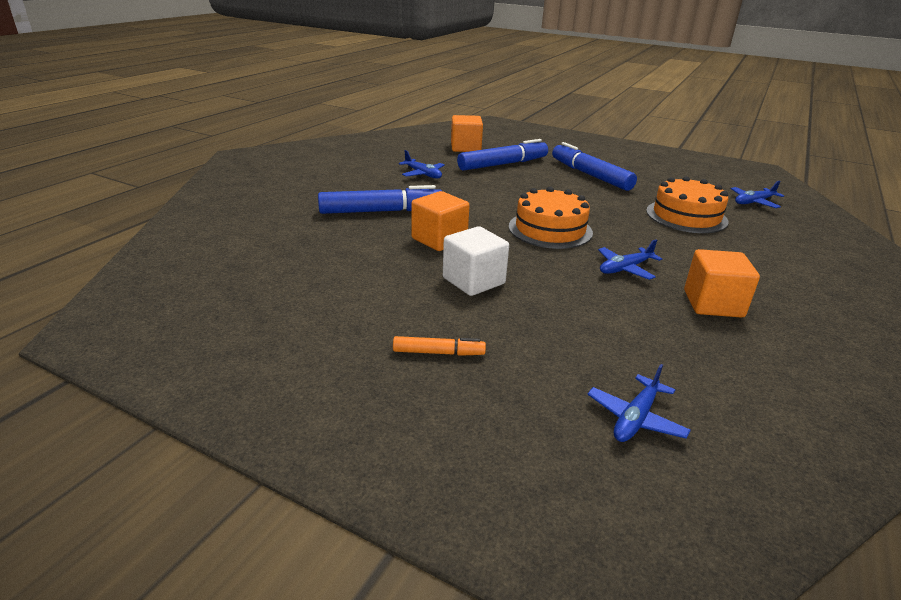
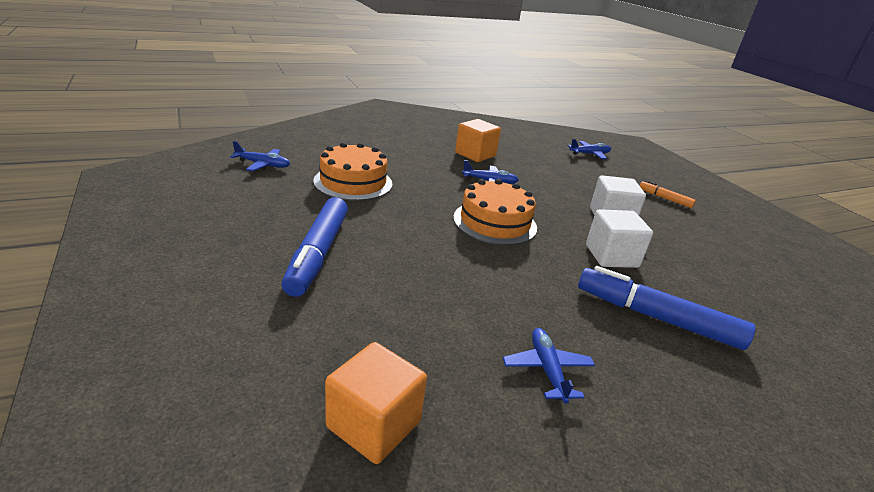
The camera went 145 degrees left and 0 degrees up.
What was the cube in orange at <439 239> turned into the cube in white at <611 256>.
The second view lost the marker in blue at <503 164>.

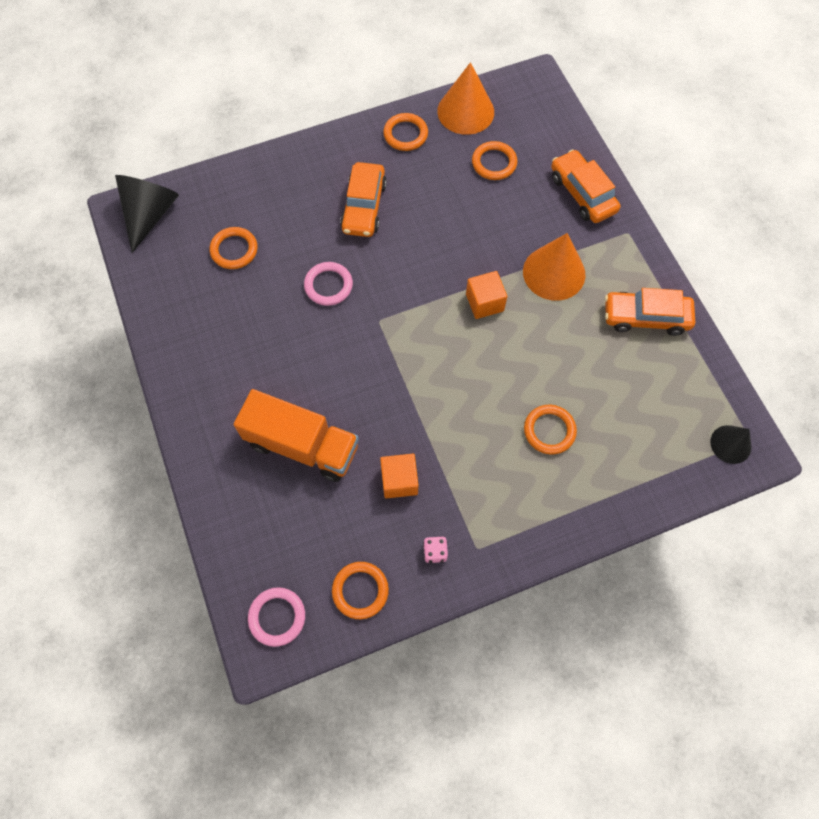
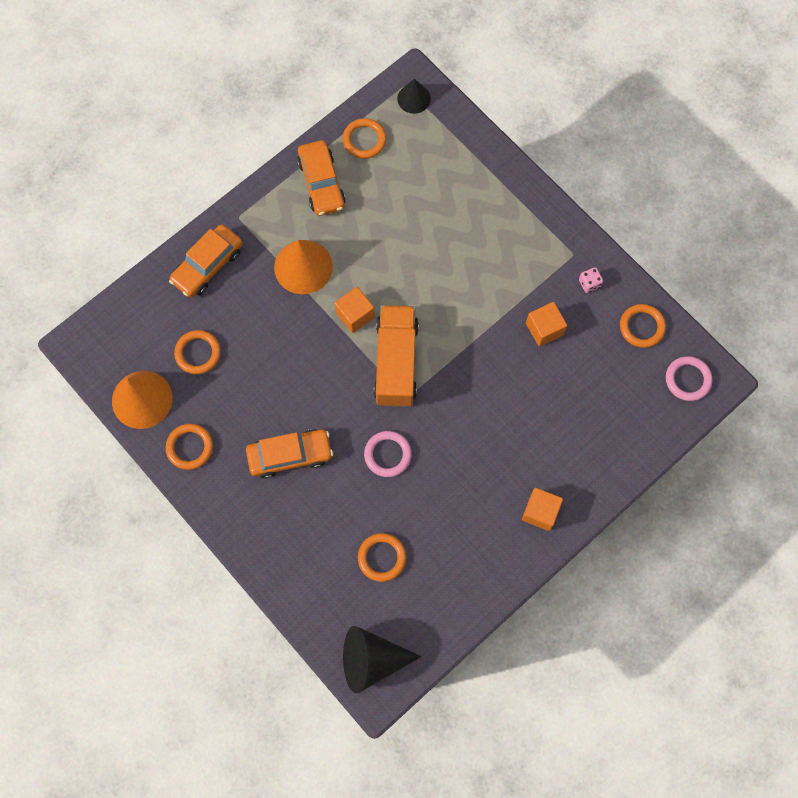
The camera went 110 degrees left and 5 degrees up.
The ring in orange ended up elsewhere, having gone from <549 430> to <364 140>.
The truck in orange ended up elsewhere, having gone from <302 445> to <396 362>.
The second view gained the cube in orange at <540 512>.

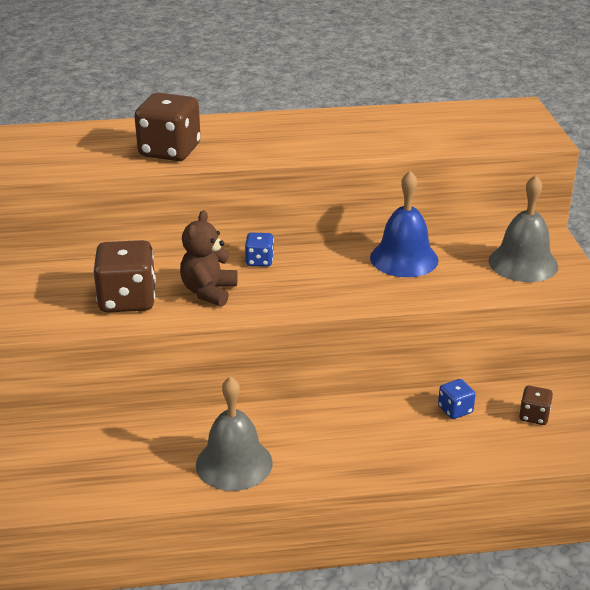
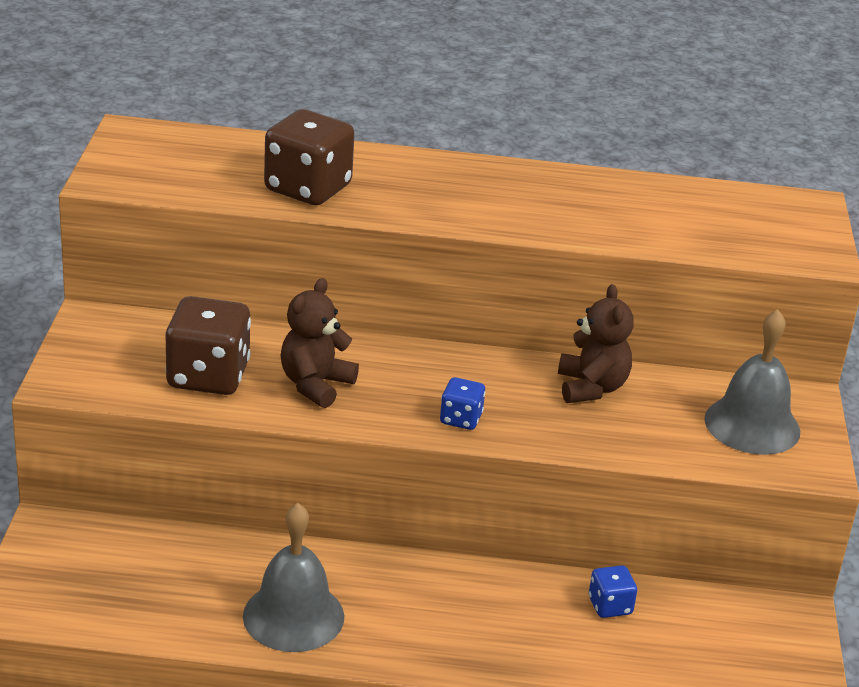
The camera went 10 degrees right and 0 degrees up.
The dice in blue ended up elsewhere, having gone from <259 261> to <461 419>.
Where the bell in blue stood at <404 258>, the teddy bear in brown came to stand at <591 388>.
The second view lost the dice in brown at <534 416>.

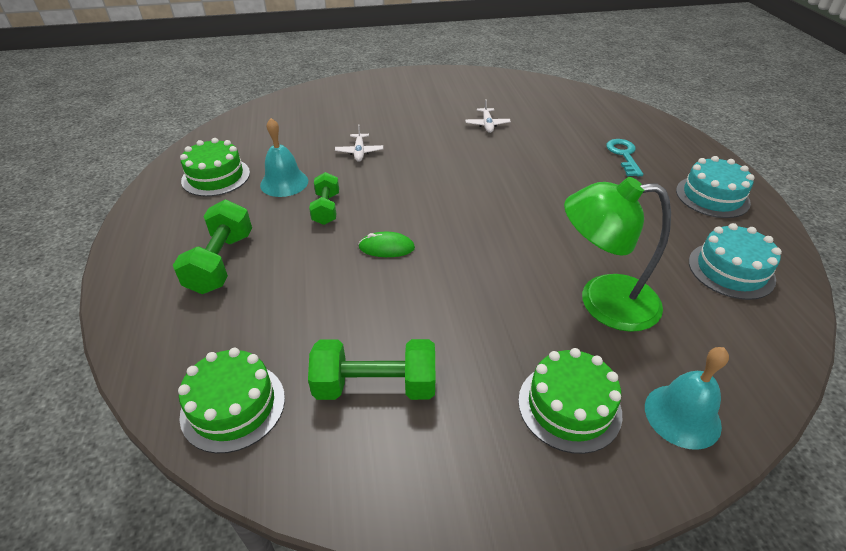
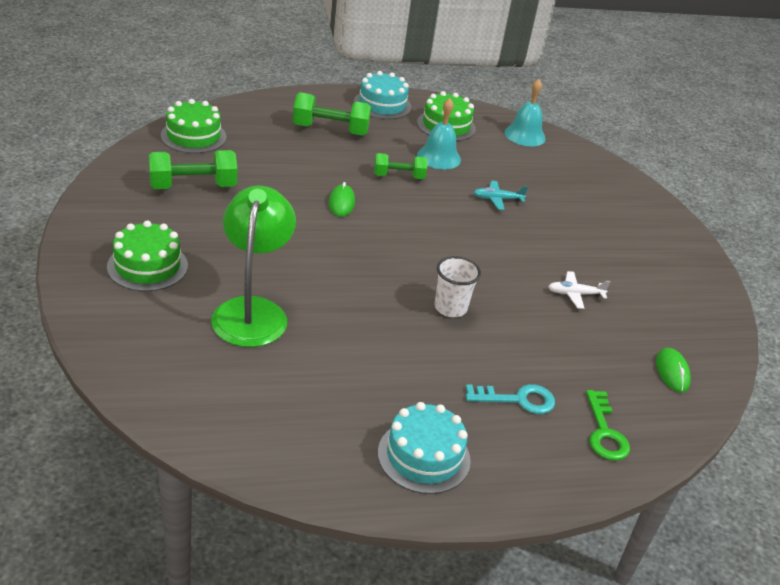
The camera went 85 degrees right and 5 degrees down.
The dumbbell in green at <375 386> ended up facing another way, 75 degrees clockwise from before.
The cake in turquoise ended up elsewhere, having gone from <731 270> to <382 104>.
The second view gained the cup in white at <450 308>.
What was the plane in white at <359 152> turned into the plane in turquoise at <497 199>.
The bell in turquoise ended up elsewhere, having gone from <682 416> to <525 135>.
The second view gained the key in green at <604 432>.
The second view gained the mouse in green at <672 372>.

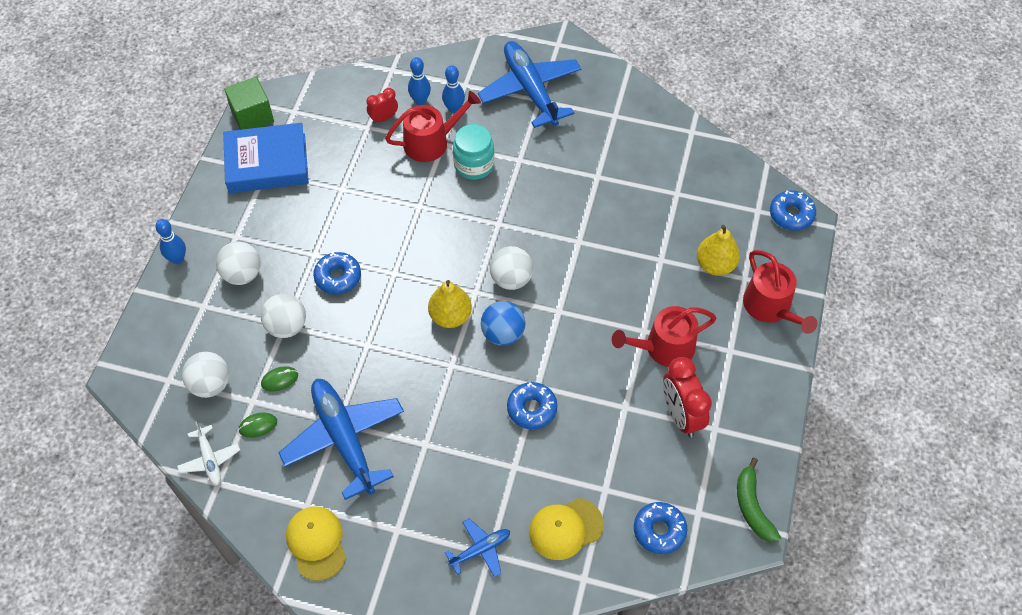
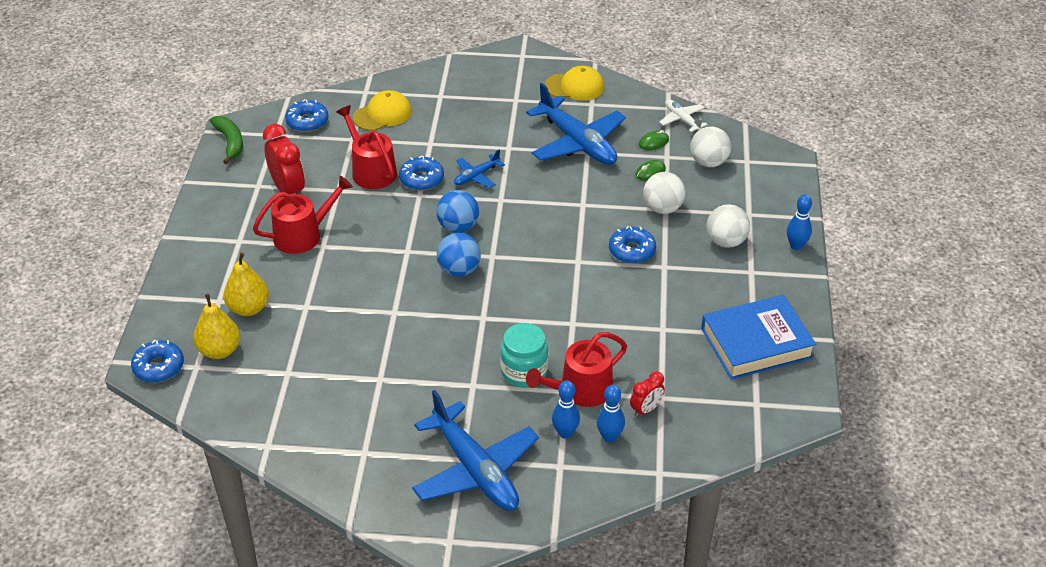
The camera went 170 degrees right and 15 degrees down.
The pear in yellow ended up elsewhere, having gone from <450 316> to <220 350>.
The watering can in red ended up elsewhere, having gone from <770 307> to <371 171>.
What was the ball in white at <511 279> turned into the ball in blue at <459 270>.
The plane in blue ended up elsewhere, having gone from <480 550> to <476 176>.
The cap in yellow at <316 543> ended up facing another way, 60 degrees counterclockwise from before.
The second view lost the cube in green at <252 116>.

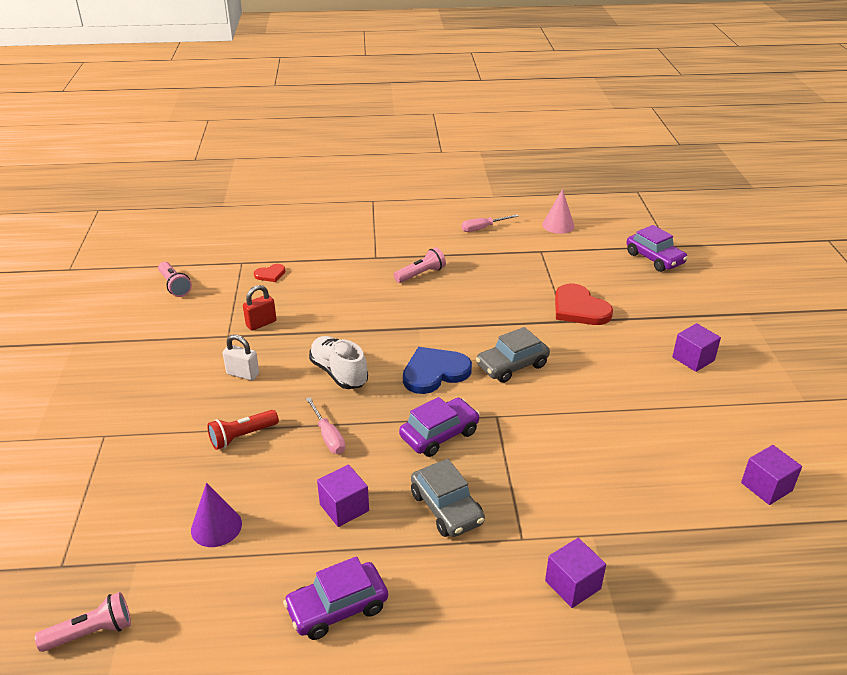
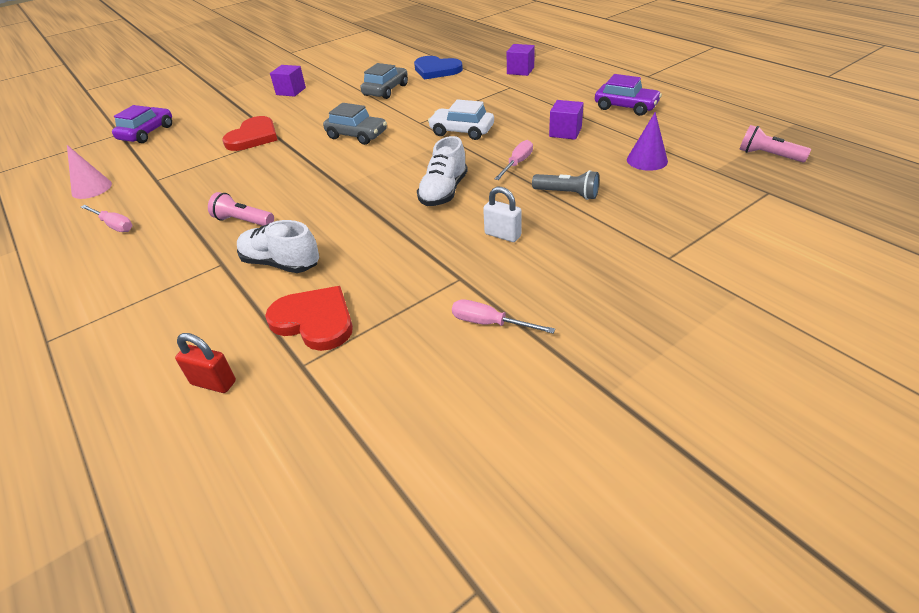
The camera went 120 degrees left and 5 degrees up.
The padlock in red ended up elsewhere, having gone from <261 323> to <213 383>.
The second view gained the shoe in white at <281 263>.
The size of the heart in red at <270 274> changed by a factor of 1.95.
The car in grey ended up elsewhere, having gone from <446 508> to <386 90>.
The heart in blue ended up elsewhere, having gone from <434 372> to <436 70>.
What was the car in purple at <439 434> turned into the car in white at <462 131>.
The second view gained the screwdriver in pink at <489 323>.
The padlock in white at <243 374> ended up facing another way, 45 degrees counterclockwise from before.
What was the flashlight in red at <242 436> turned into the flashlight in grey at <567 194>.
The second view lost the flashlight in pink at <175 286>.
The second view lost the cube in purple at <766 487>.

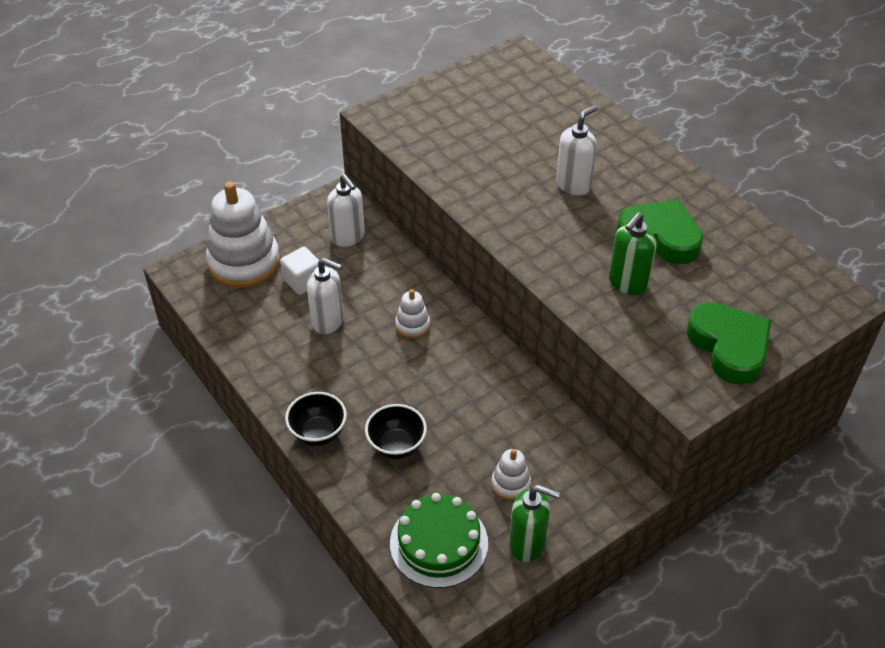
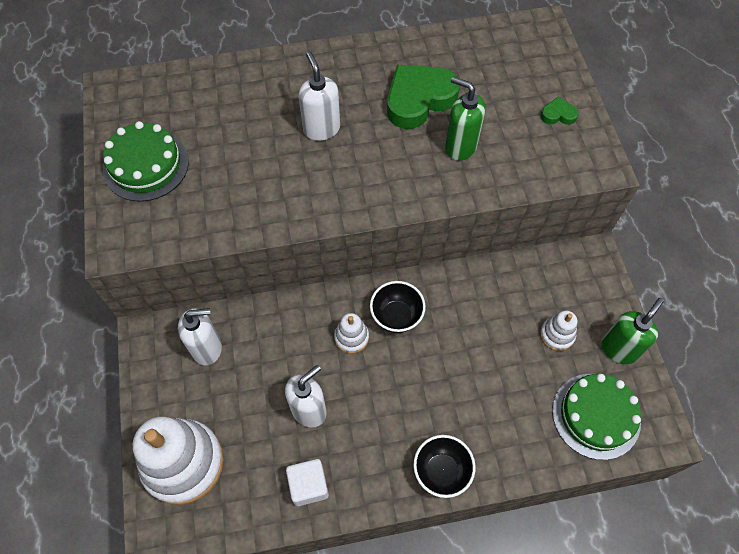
The camera went 65 degrees left and 15 degrees up.
The second view gained the cake in green at <146 165>.
The cube in white ended up elsewhere, having gone from <303 281> to <309 485>.
The bowl in black ended up elsewhere, having gone from <396 446> to <396 316>.
The soap dispenser in green at <627 283> ended up facing another way, 150 degrees clockwise from before.
The size of the heart in green at <729 346> changed by a factor of 0.45.

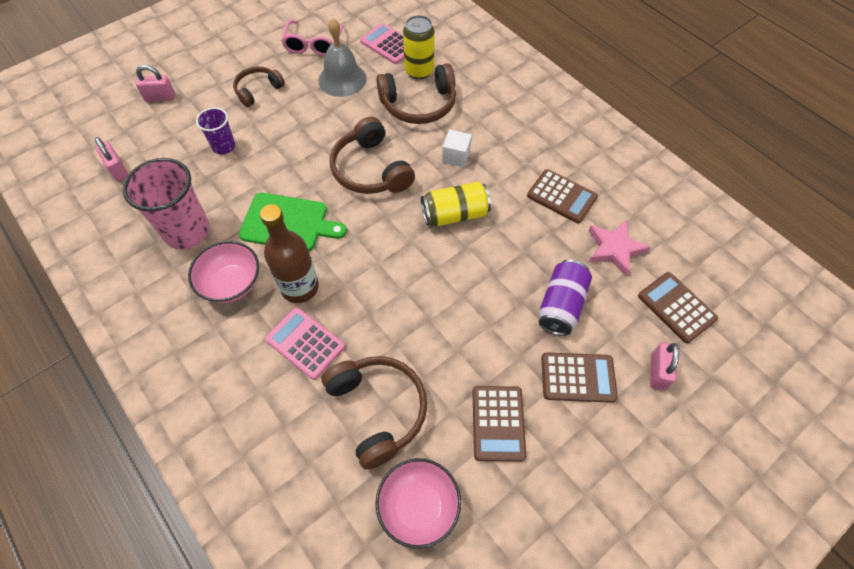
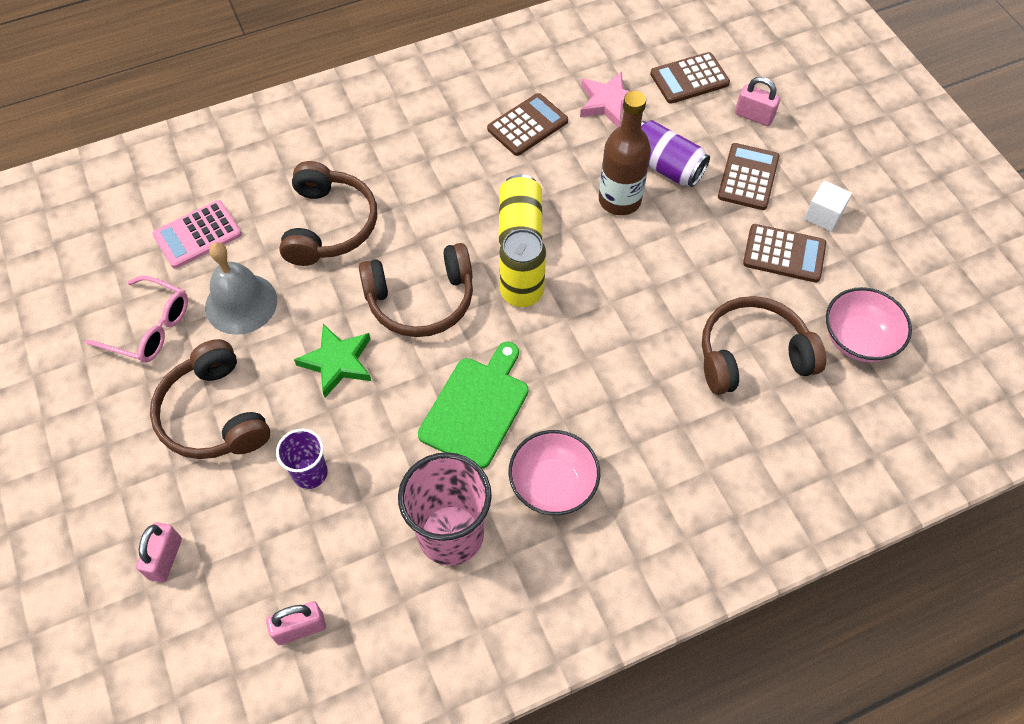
The camera went 75 degrees left and 0 degrees up.
The size of the headphones in brown at <258 90> changed by a factor of 1.61.
The second view gained the star in green at <337 362>.
The can in yellow ended up elsewhere, having gone from <419 71> to <522 292>.
The bottle in brown ended up elsewhere, having gone from <300 287> to <619 200>.
The cube in white ended up elsewhere, having gone from <456 156> to <823 215>.
The second view lost the calculator in pink at <305 343>.

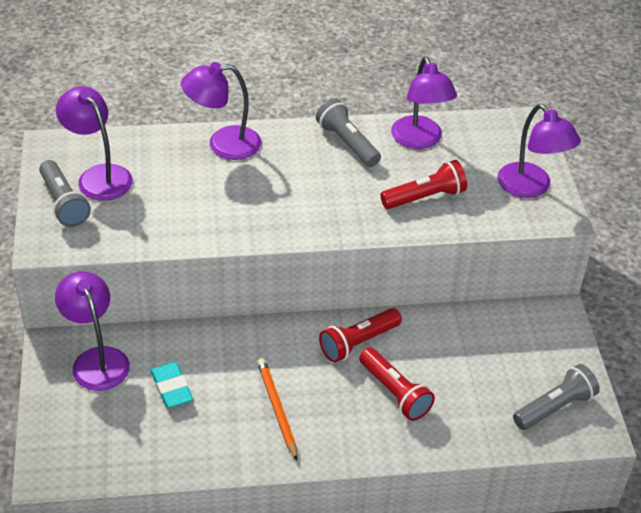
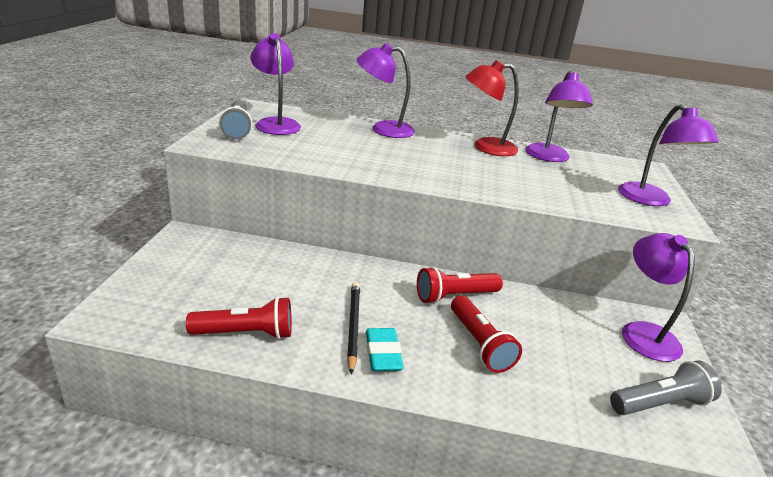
The camera went 15 degrees right and 15 degrees down.
The flashlight in red ended up elsewhere, having gone from <425 197> to <246 333>.
What was the pencil in orange at <277 409> turned into the pencil in black at <353 326>.
The eraser in turquoise ended up elsewhere, having gone from <171 388> to <383 353>.
Where the flashlight in grey stood at <347 143>, the lamp in red came to stand at <486 147>.
The lamp in purple ended up elsewhere, having gone from <96 359> to <643 333>.

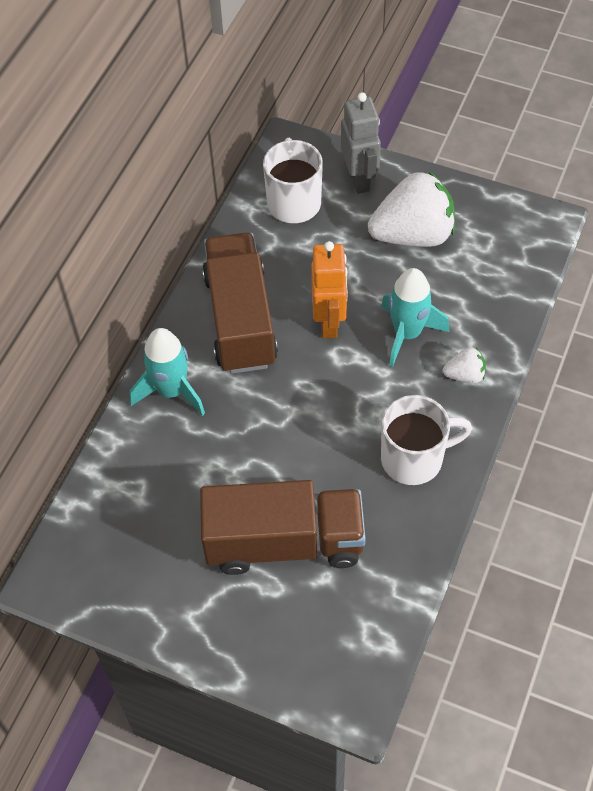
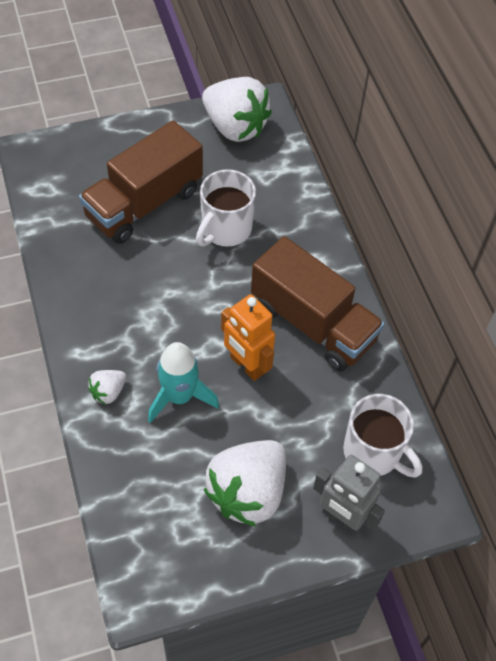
The camera went 135 degrees right and 0 degrees up.
The mug in white ended up elsewhere, having gone from <414 458> to <225 229>.
The second view gained the strawberry in white at <235 127>.
The second view lost the rocket in turquoise at <171 391>.

